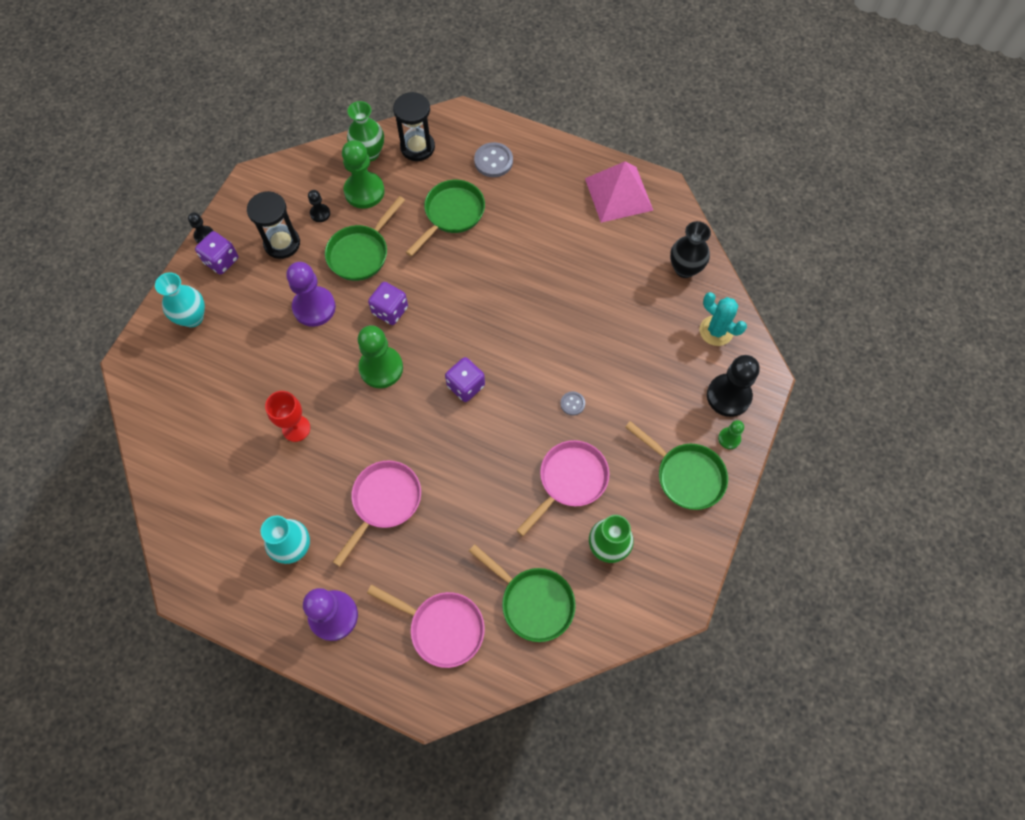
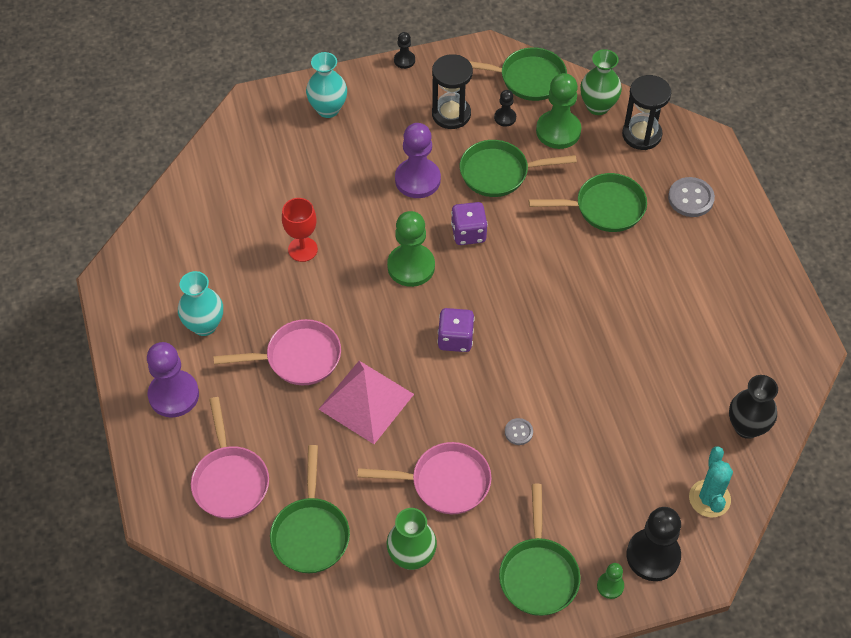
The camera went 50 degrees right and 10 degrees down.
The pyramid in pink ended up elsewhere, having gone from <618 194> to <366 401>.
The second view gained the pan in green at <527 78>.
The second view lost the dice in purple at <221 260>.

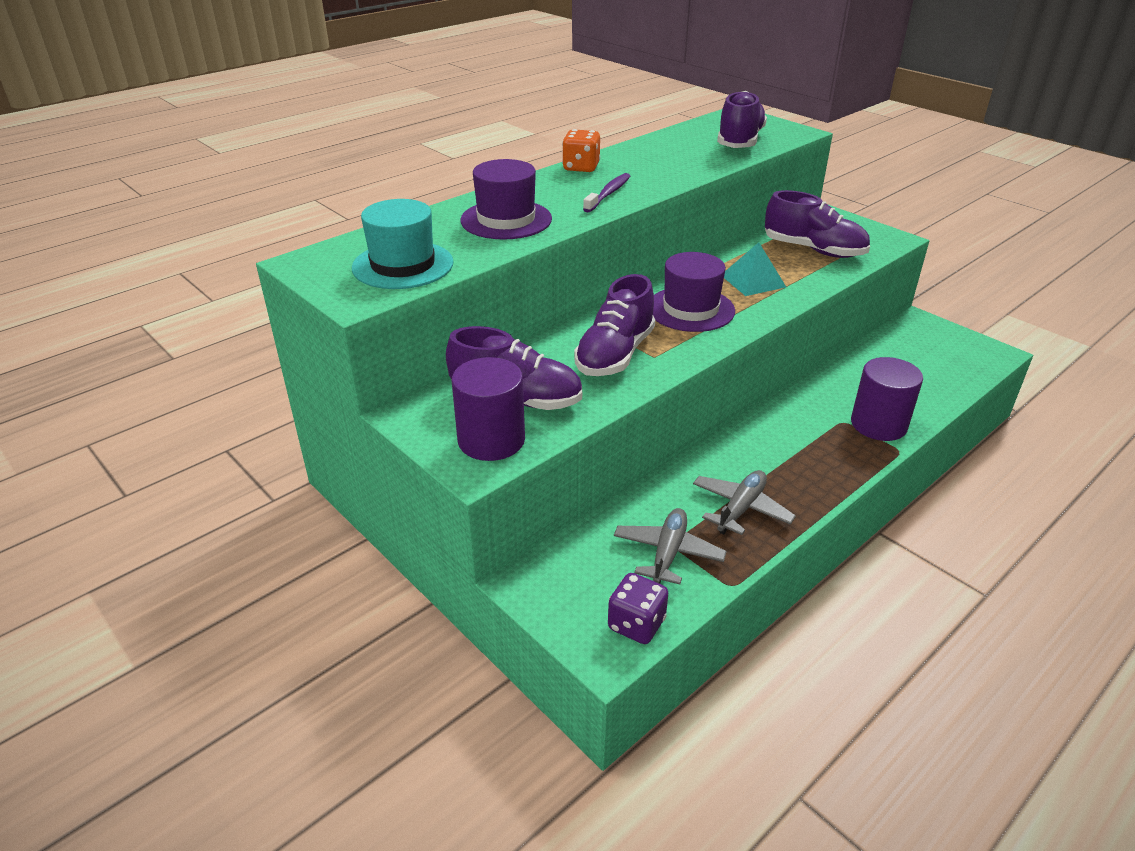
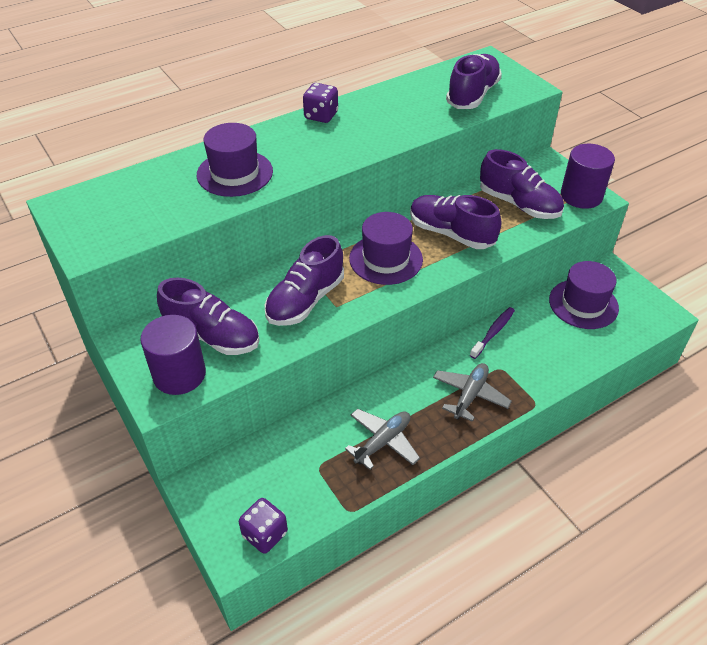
The camera went 10 degrees right and 10 degrees up.
What was the dice in orange at <581 167> turned into the dice in purple at <321 116>.
Where the pyramid in turquoise stood at <753 281>, the shoe in purple came to stand at <451 233>.
The plane in grey ended up elsewhere, having gone from <668 553> to <470 395>.
The toothbrush in purple ended up elsewhere, having gone from <608 194> to <493 332>.
The second view gained the hat in purple at <583 304>.
The cylinder in purple ended up elsewhere, having gone from <878 424> to <581 196>.
The second view lost the hat in turquoise at <403 265>.

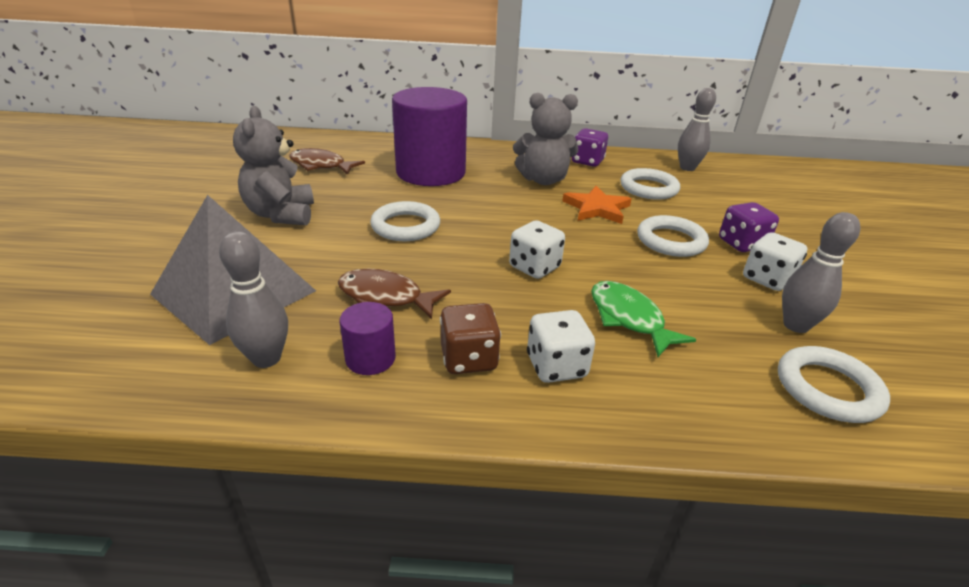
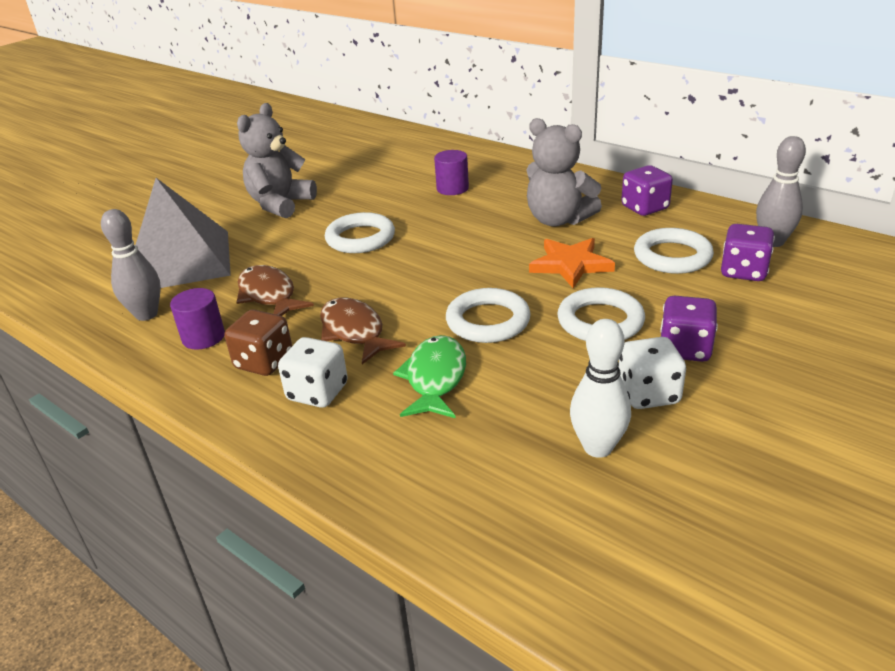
The camera went 40 degrees right and 0 degrees up.
The fish in brown ended up elsewhere, having gone from <321 166> to <354 332>.
The size of the cylinder in purple at <431 172> changed by a factor of 0.42.
The ring in white ended up elsewhere, having gone from <827 389> to <488 321>.
What was the bowling pin in grey at <795 325> turned into the bowling pin in white at <597 447>.
The second view gained the dice in purple at <743 272>.
The second view lost the dice in white at <534 267>.

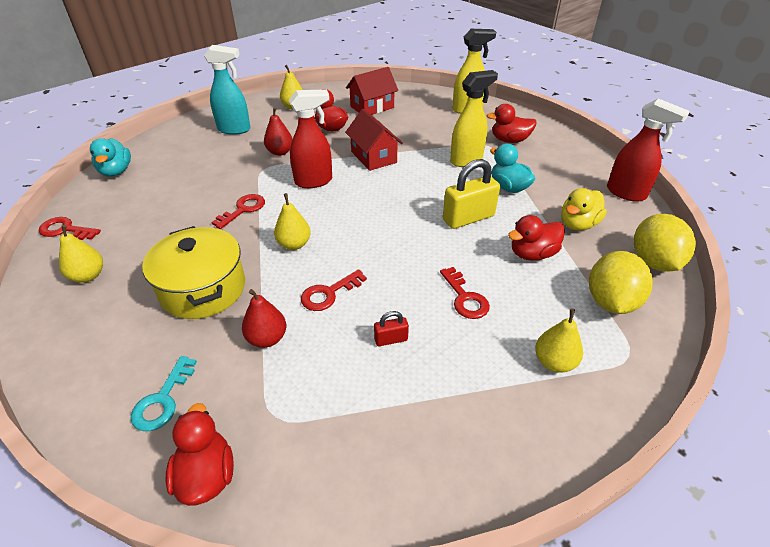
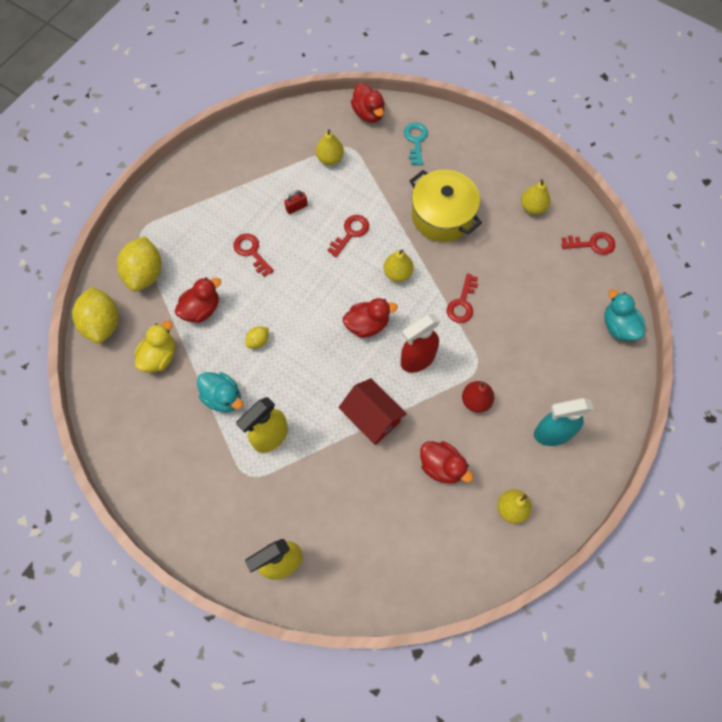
The camera went 165 degrees right and 25 degrees up.
Where the padlock in yellow stood at <468 218>, the lemon in yellow came to stand at <258 341>.
The pear in yellow ended up elsewhere, having gone from <554 362> to <330 158>.
The duck in red ended up elsewhere, having gone from <509 140> to <367 325>.
The second view lost the pear in red at <267 338>.
The second view lost the house in red at <372 107>.
The second view lost the spray bottle in red at <626 193>.

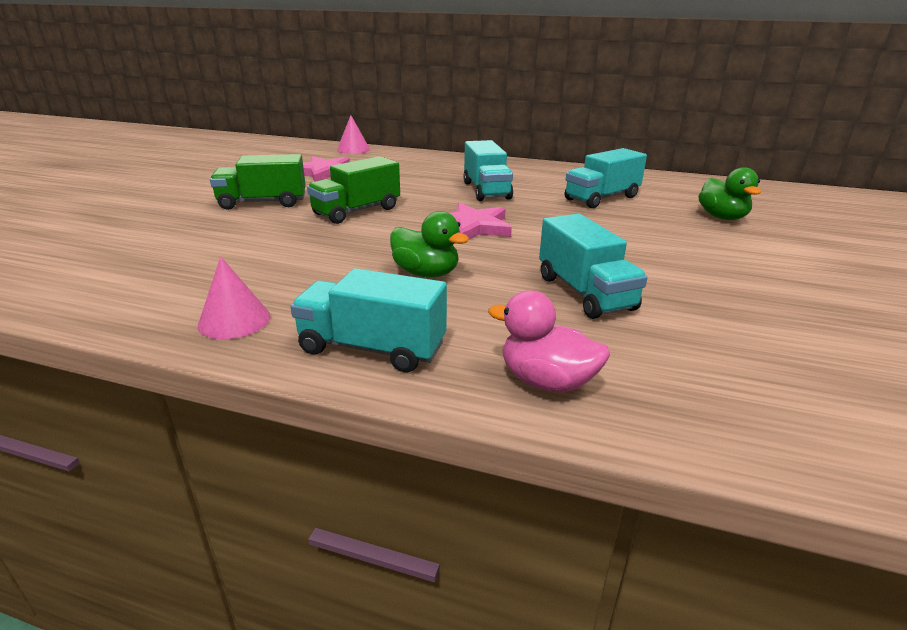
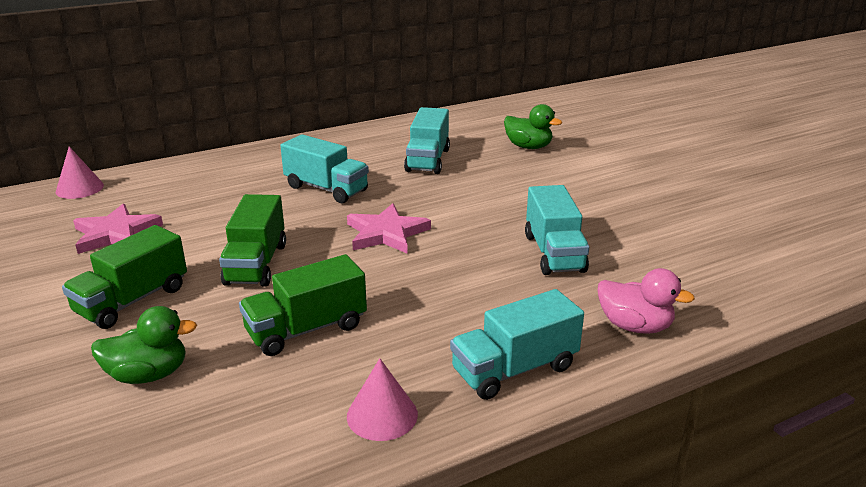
The camera went 45 degrees left and 0 degrees up.
The duck in green ended up elsewhere, having gone from <426 273> to <148 375>.
The second view gained the truck in green at <306 329>.
The truck in turquoise at <585 293> ended up facing another way, 60 degrees clockwise from before.
The duck in pink at <546 381> ended up facing another way, 135 degrees counterclockwise from before.

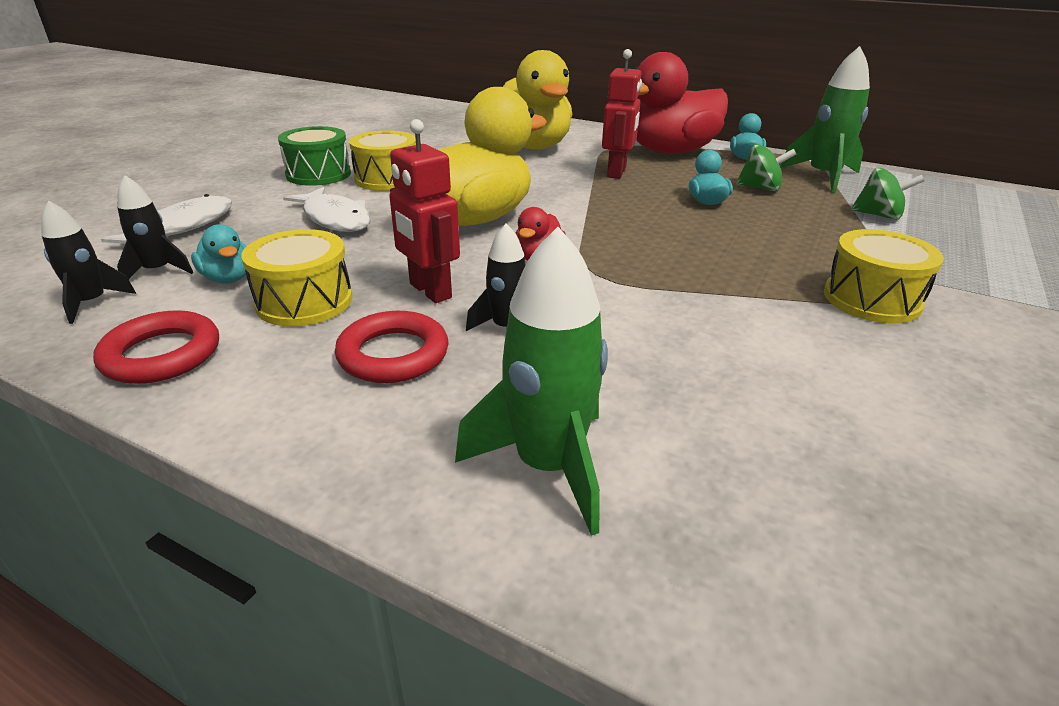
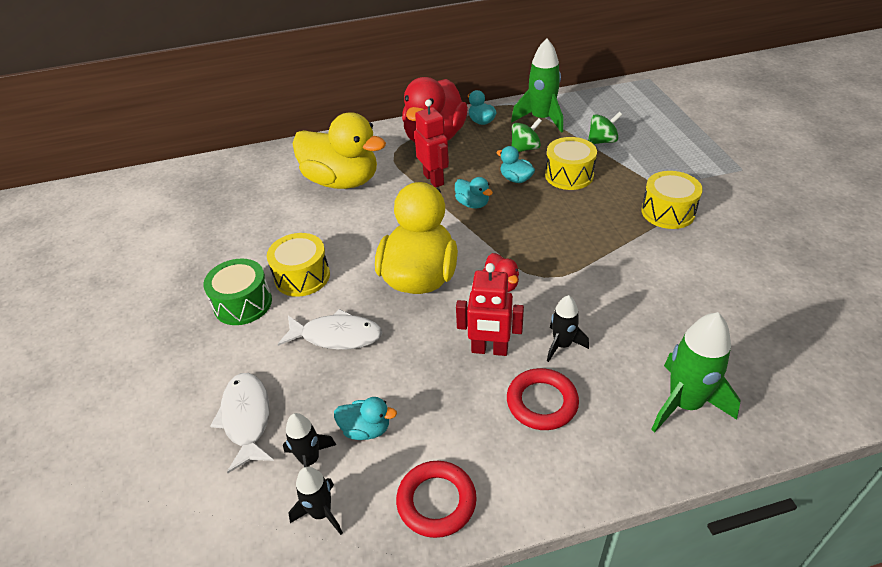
The camera went 40 degrees left and 10 degrees up.
The second view gained the duck in turquoise at <472 204>.
The drum in yellow ended up elsewhere, having gone from <304 301> to <569 175>.

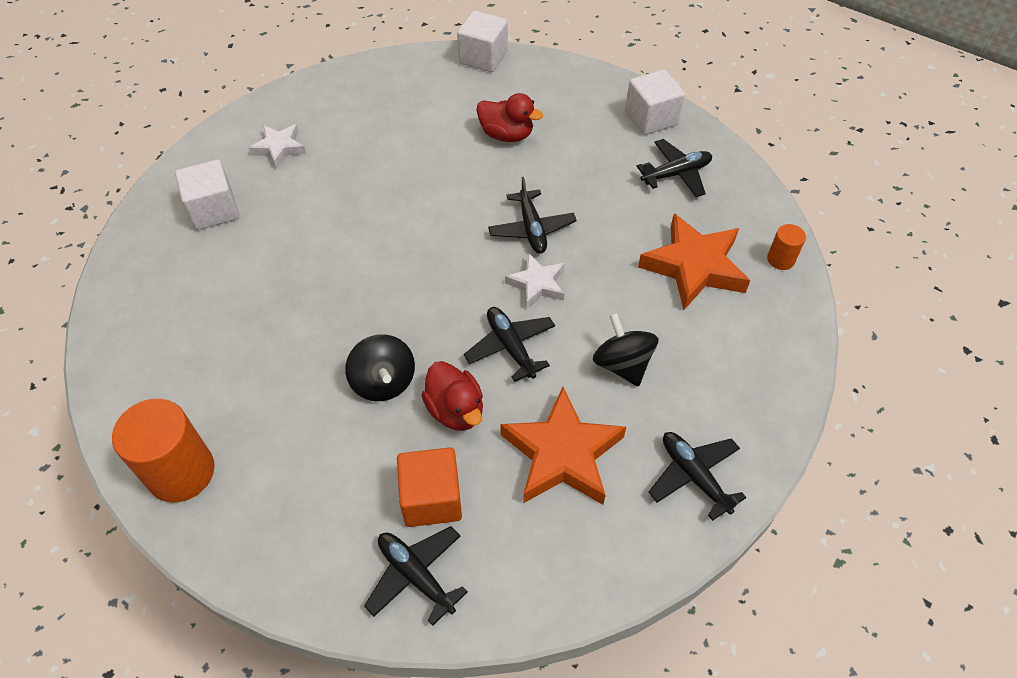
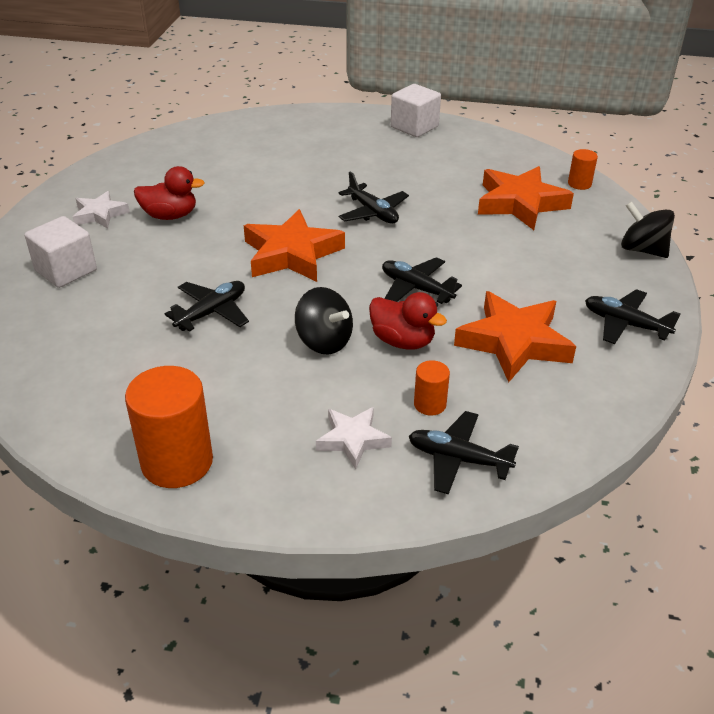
The camera went 25 degrees left and 15 degrees down.
The duck in red ended up elsewhere, having gone from <506 135> to <170 216>.
The plane in black ended up elsewhere, having gone from <676 174> to <212 312>.
The second view gained the star in orange at <291 254>.
The star in white ended up elsewhere, having gone from <537 284> to <353 440>.
Where the cube in orange stood at <431 499>, the cylinder in orange came to stand at <430 404>.
The spinning top in black ended up elsewhere, having gone from <622 364> to <642 250>.
The second view lost the cube in white at <483 58>.

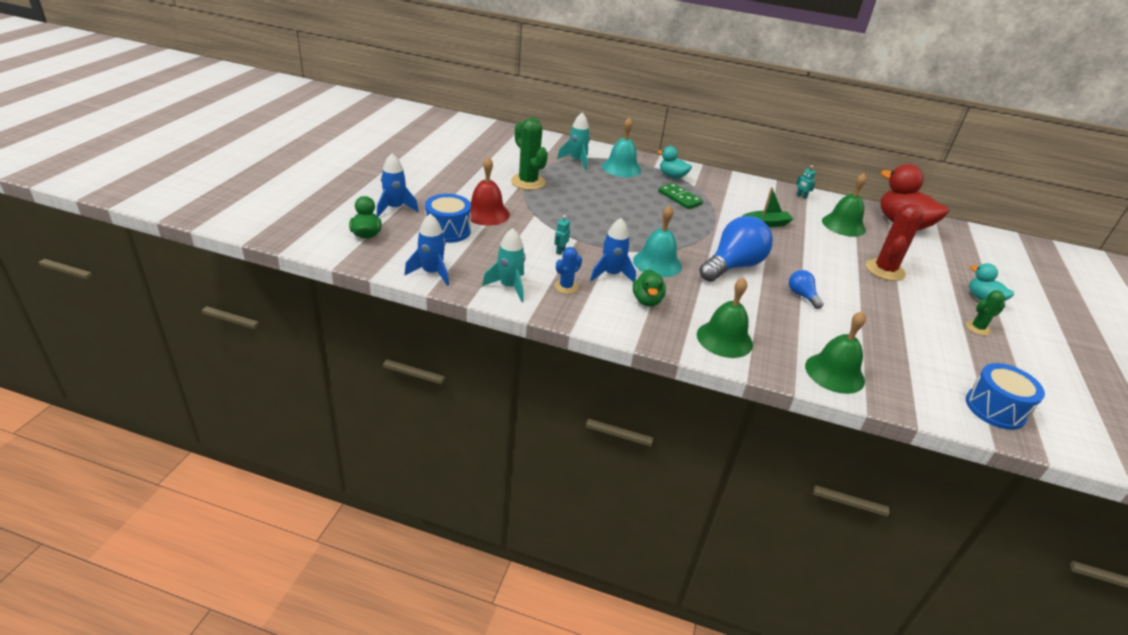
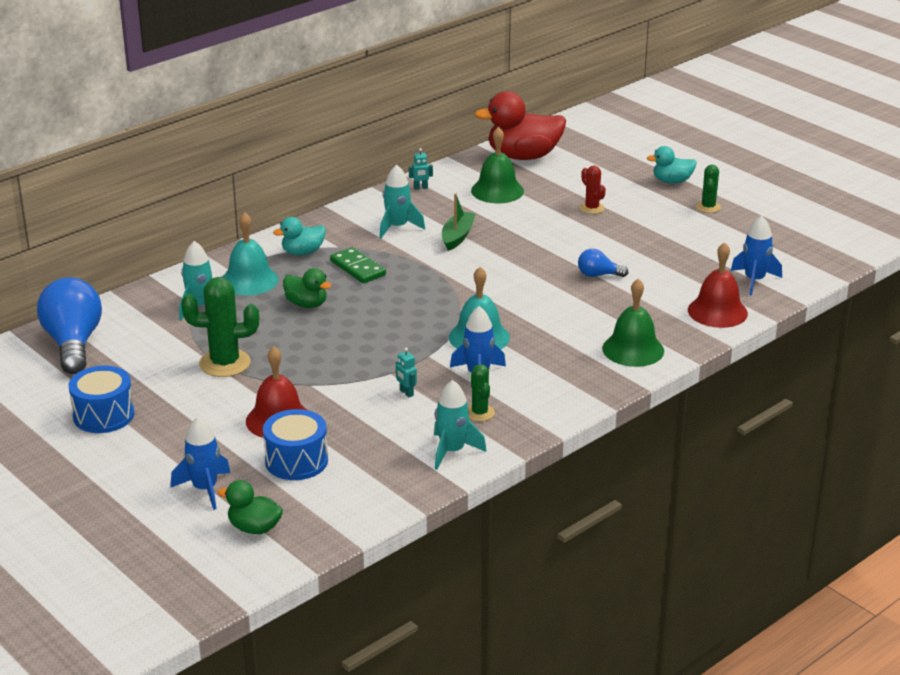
The camera went 55 degrees left and 5 degrees down.
The light bulb in blue ended up elsewhere, having gone from <733 266> to <73 344>.
The drum in blue ended up elsewhere, having gone from <995 409> to <103 415>.
The duck in green ended up elsewhere, having gone from <647 300> to <306 304>.
The domino in green at <679 198> ended up facing another way, 60 degrees clockwise from before.
The second view gained the rocket in turquoise at <397 227>.
What was the cactus in blue at <566 287> turned into the cactus in green at <479 413>.
The size of the cactus in red at <884 270> changed by a factor of 0.56.
What was the bell in green at <834 373> turned into the bell in red at <717 311>.
The rocket in blue ended up elsewhere, having gone from <431 273> to <754 280>.

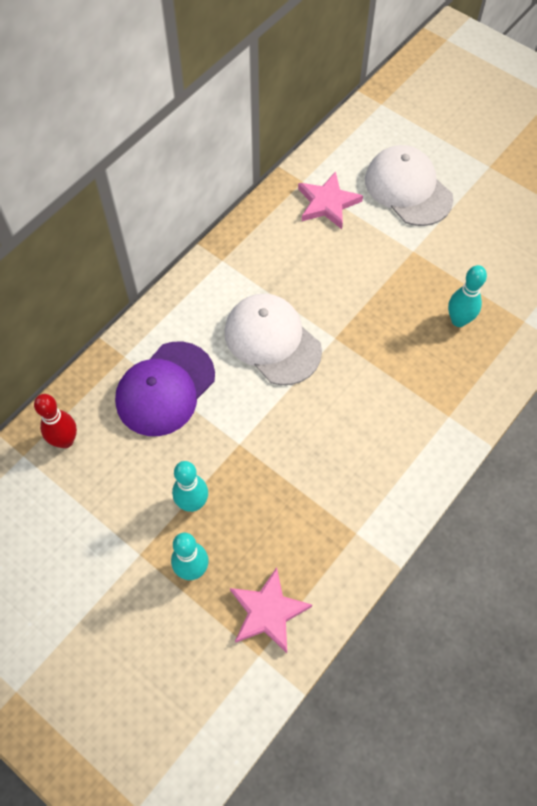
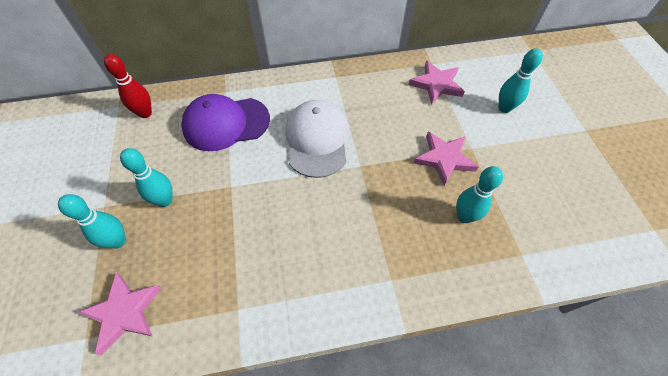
The camera went 40 degrees right and 5 degrees down.
The second view gained the star in pink at <444 159>.
Where the cap in white stood at <408 189>, the bowling pin in turquoise came to stand at <504 108>.

